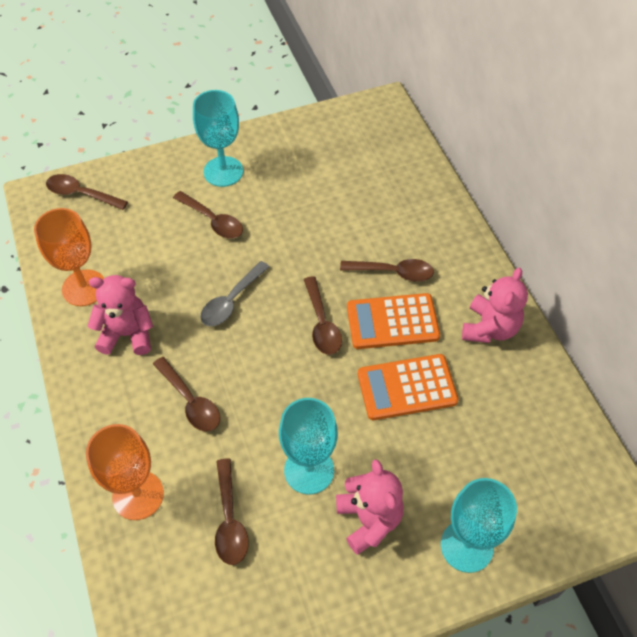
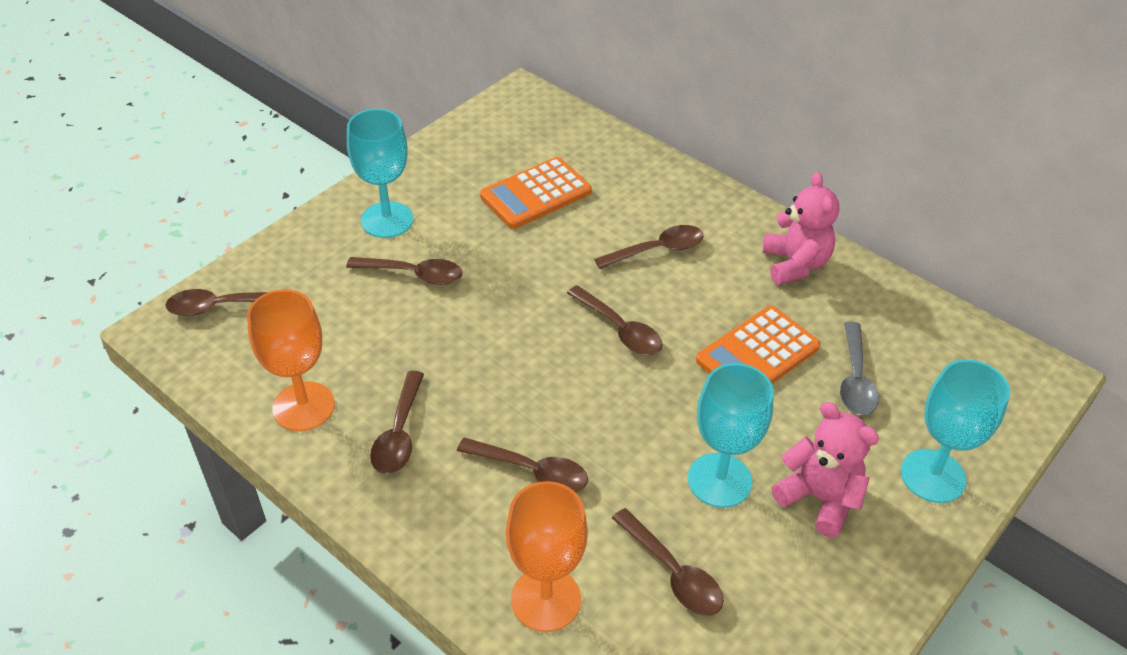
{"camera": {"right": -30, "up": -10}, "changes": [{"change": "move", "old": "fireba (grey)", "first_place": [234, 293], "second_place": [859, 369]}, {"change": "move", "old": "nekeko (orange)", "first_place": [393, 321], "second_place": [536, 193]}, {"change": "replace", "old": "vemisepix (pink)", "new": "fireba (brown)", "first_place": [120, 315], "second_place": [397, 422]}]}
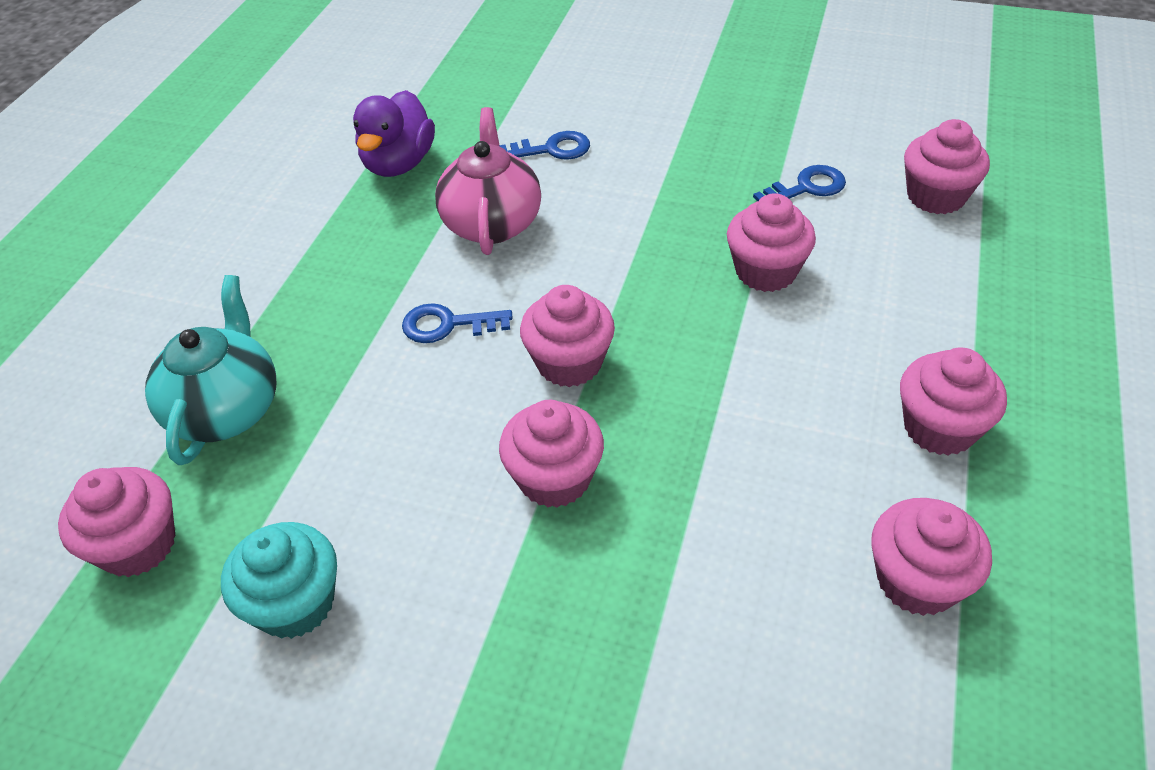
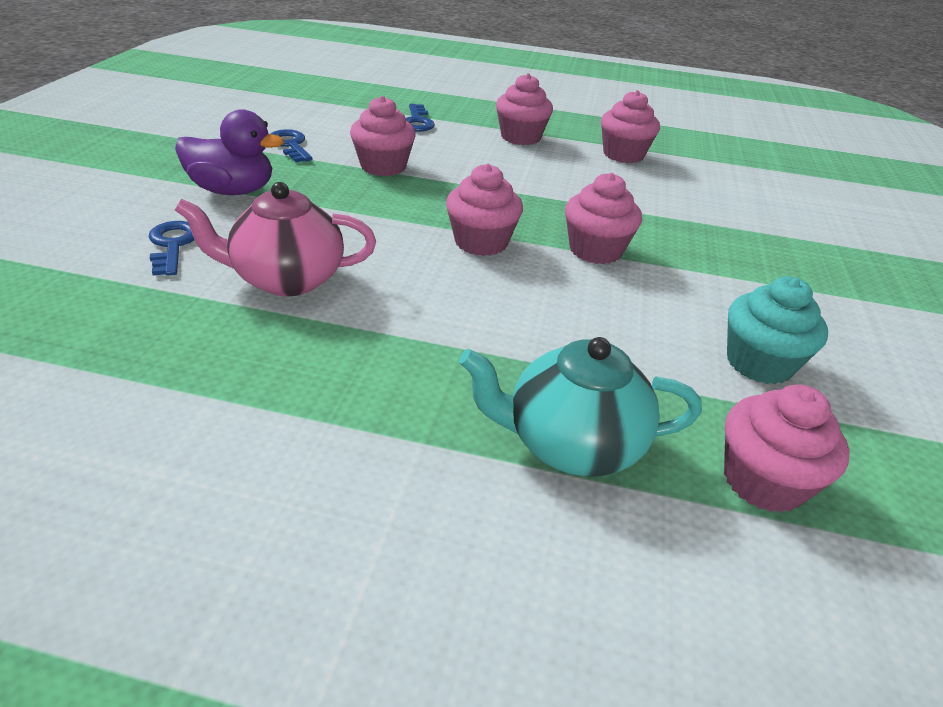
{"camera": {"right": -100, "up": -10}, "changes": [{"change": "delete", "old": "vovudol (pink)", "first_place": [947, 166]}, {"change": "move", "old": "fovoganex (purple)", "first_place": [394, 133], "second_place": [229, 152]}, {"change": "move", "old": "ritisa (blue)", "first_place": [457, 323], "second_place": [420, 118]}]}
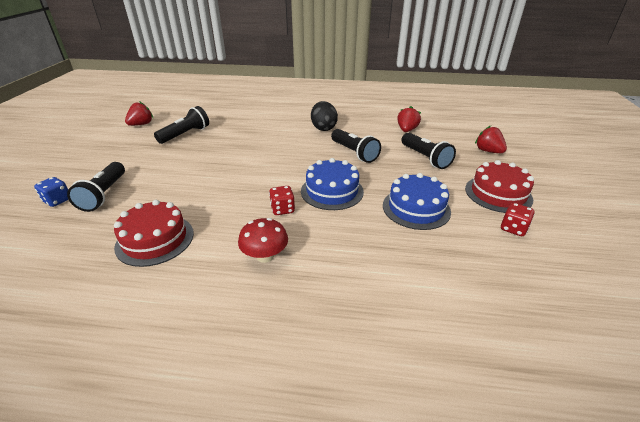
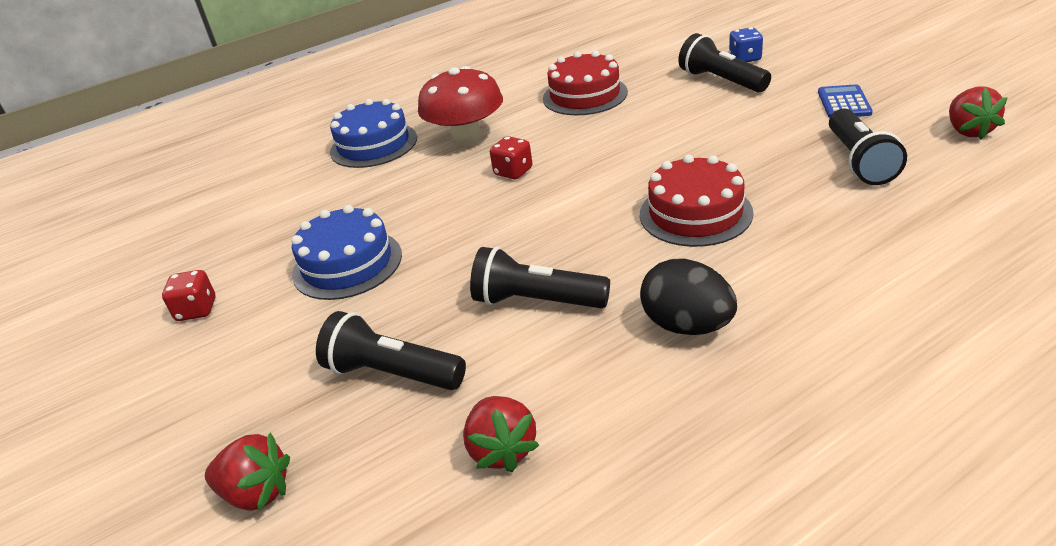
{"camera": {"right": 145, "up": 0}, "changes": [{"change": "insert", "new": "nekeko (blue)", "second_place": [845, 101]}, {"change": "move", "old": "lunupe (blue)", "first_place": [332, 184], "second_place": [373, 133]}, {"change": "move", "old": "lunupe (red)", "first_place": [499, 186], "second_place": [696, 201]}, {"change": "resize", "old": "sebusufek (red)", "first_place": [263, 240], "second_place": [460, 106], "factor": 1.52}]}
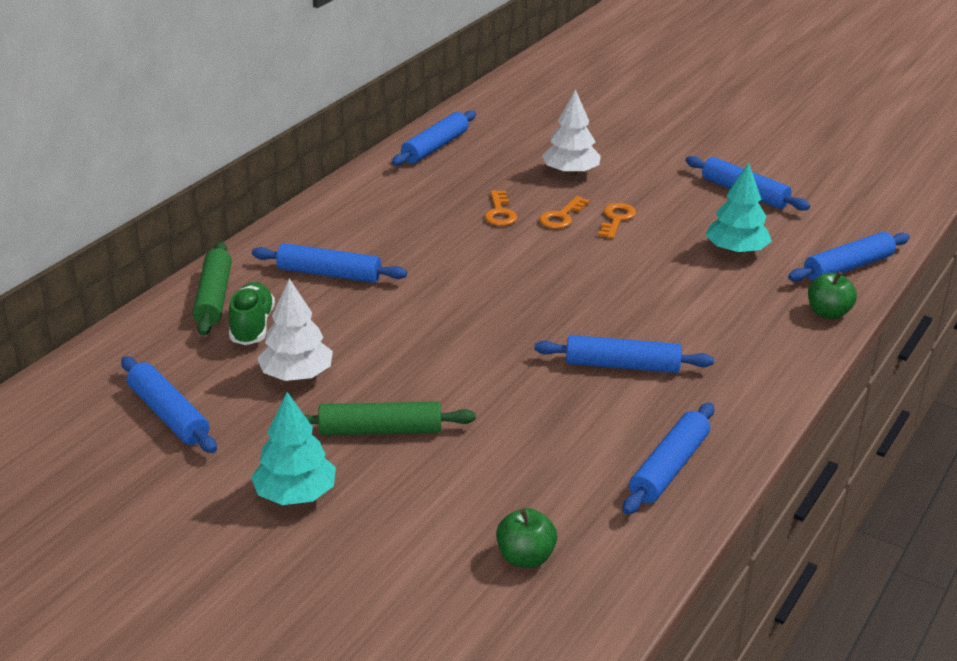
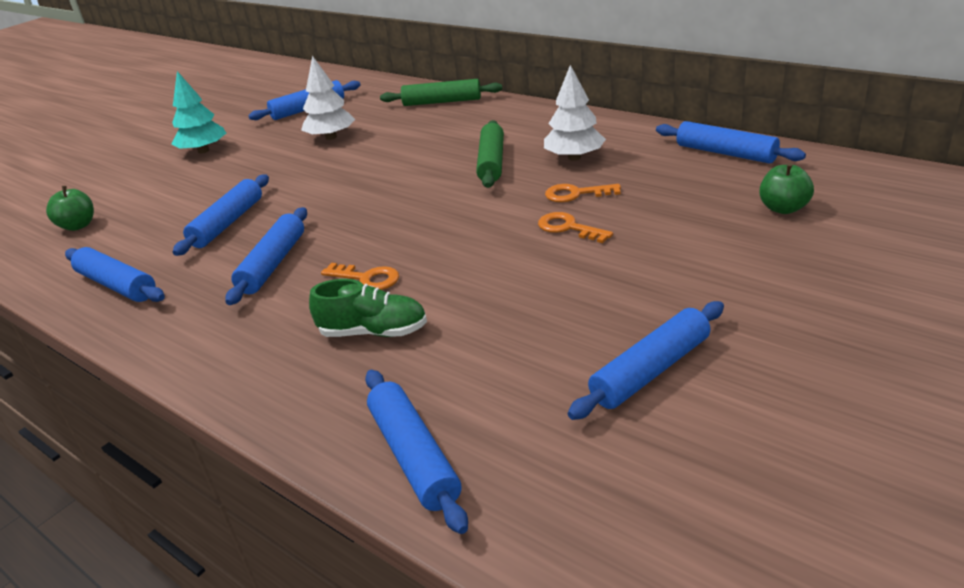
{"camera": {"right": 100, "up": 0}, "changes": [{"change": "delete", "old": "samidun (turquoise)", "first_place": [739, 208]}, {"change": "move", "old": "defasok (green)", "first_place": [252, 313], "second_place": [368, 308]}, {"change": "move", "old": "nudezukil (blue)", "first_place": [329, 263], "second_place": [221, 215]}, {"change": "move", "old": "nudezukil (green)", "first_place": [390, 418], "second_place": [490, 154]}, {"change": "move", "old": "samidun (white)", "first_place": [571, 132], "second_place": [575, 113]}, {"change": "move", "old": "ritisa (orange)", "first_place": [617, 221], "second_place": [360, 276]}, {"change": "move", "old": "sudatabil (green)", "first_place": [832, 295], "second_place": [786, 188]}]}
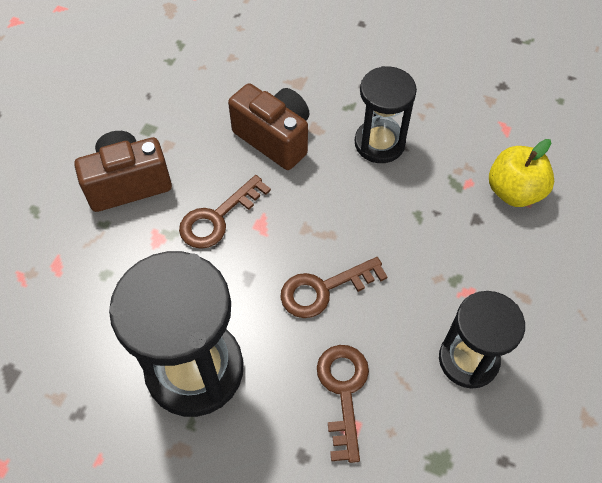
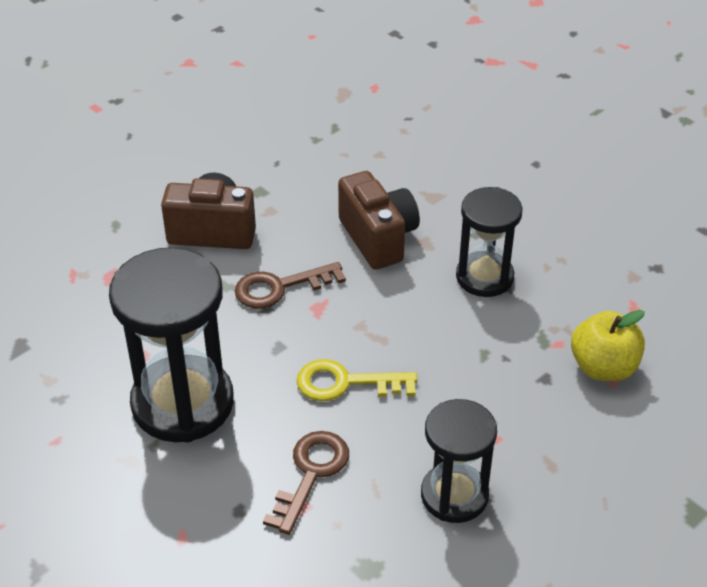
{"camera": {"right": 25, "up": -15}, "changes": [{"change": "recolor", "old": "ritisa (brown)", "new": "ritisa (yellow)", "first_place": [334, 287], "second_place": [356, 380]}]}
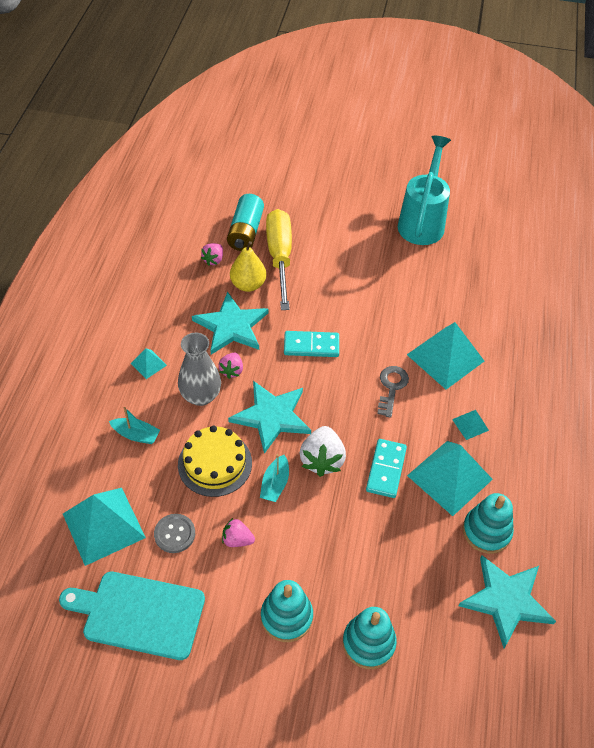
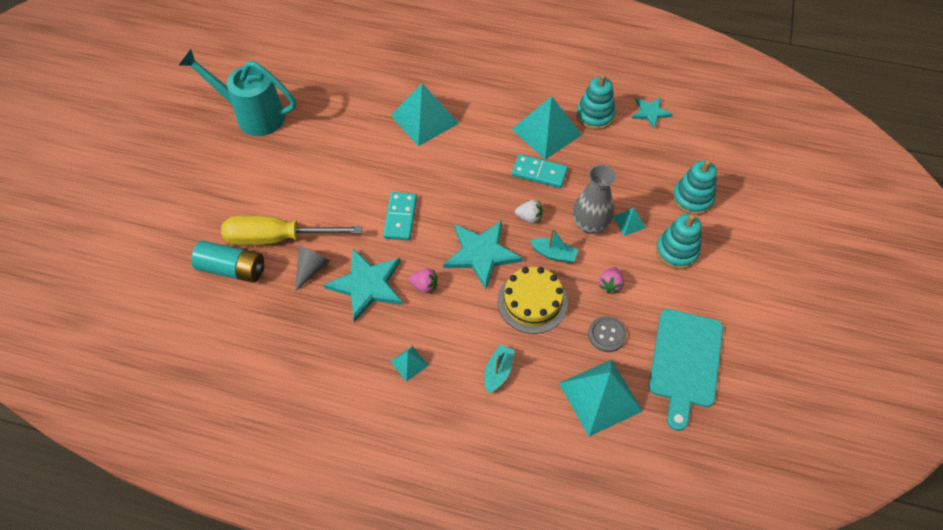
{"camera": {"right": -85, "up": 5}, "changes": [{"change": "delete", "old": "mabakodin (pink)", "first_place": [212, 254]}, {"change": "delete", "old": "ritisa (grey)", "first_place": [393, 392]}, {"change": "move", "old": "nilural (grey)", "first_place": [199, 369], "second_place": [594, 199]}, {"change": "move", "old": "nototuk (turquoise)", "first_place": [470, 425], "second_place": [629, 222]}, {"change": "replace", "old": "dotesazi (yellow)", "new": "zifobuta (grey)", "first_place": [248, 266], "second_place": [312, 268]}, {"change": "resize", "old": "mabakodin (white)", "first_place": [323, 451], "second_place": [528, 211], "factor": 0.58}, {"change": "resize", "old": "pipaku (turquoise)", "first_place": [507, 601], "second_place": [652, 113], "factor": 0.58}]}
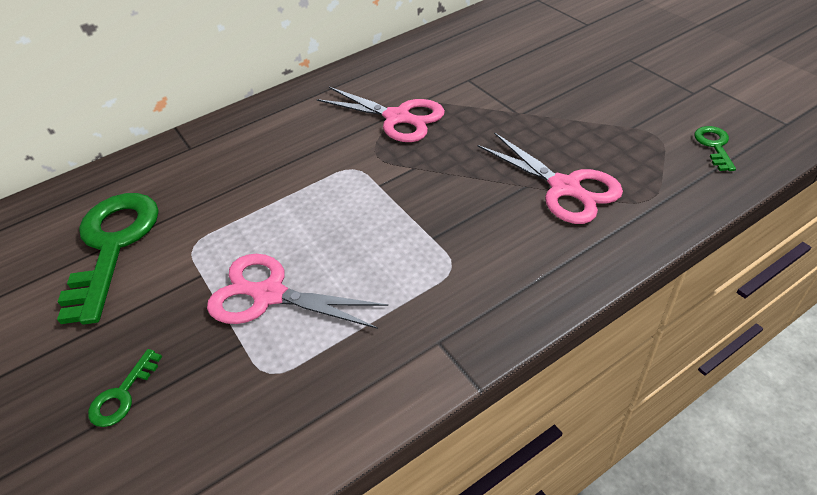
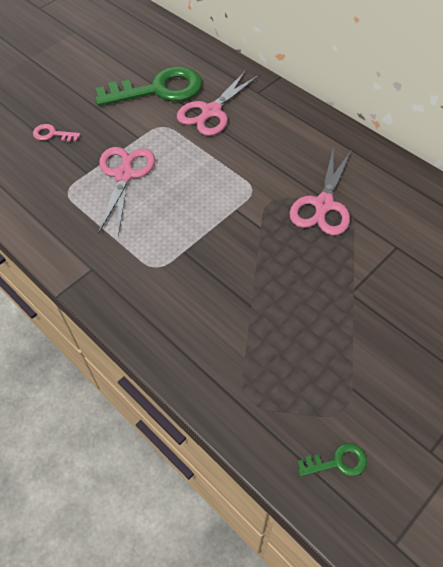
{"camera": {"right": 75, "up": 10}, "changes": [{"change": "move", "old": "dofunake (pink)", "first_place": [550, 178], "second_place": [218, 103]}, {"change": "recolor", "old": "ritisa (green)", "new": "ritisa (pink)", "first_place": [125, 388], "second_place": [57, 133]}]}
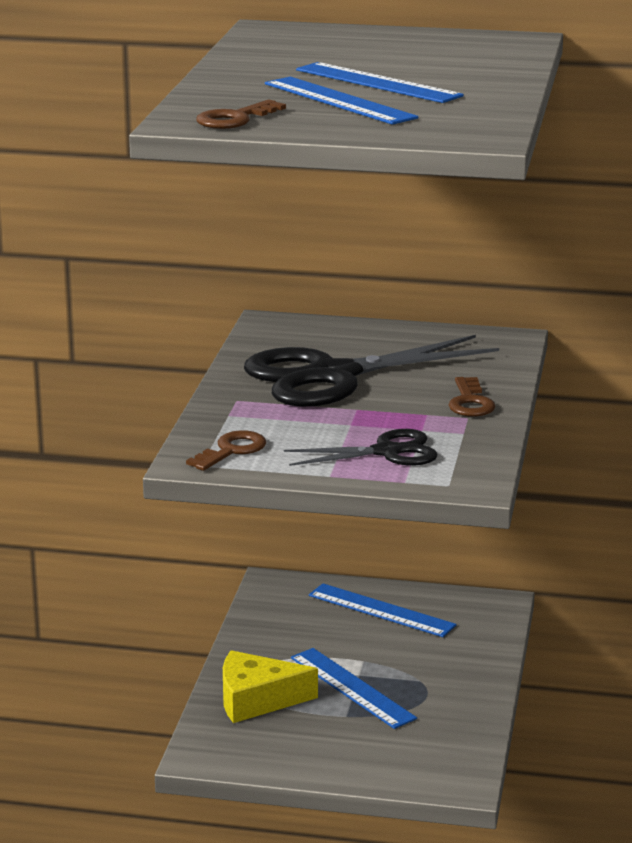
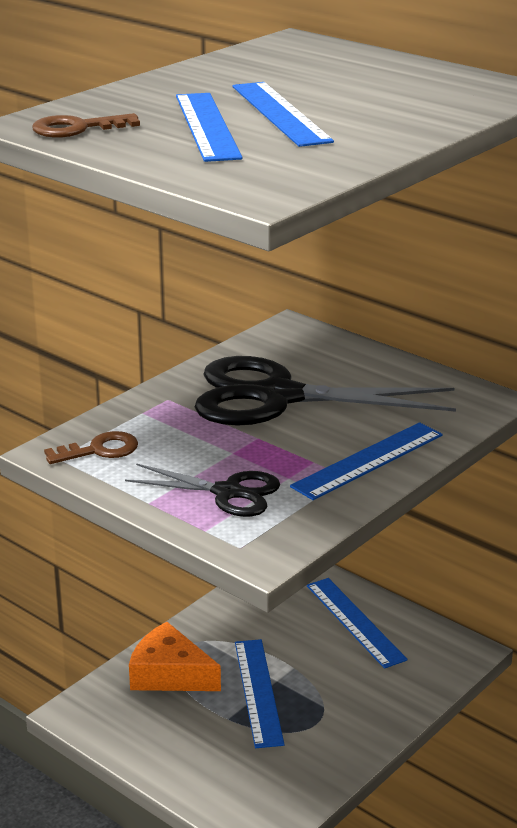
{"camera": {"right": 30, "up": 5}, "changes": [{"change": "replace", "old": "ritisa (brown)", "new": "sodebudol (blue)", "first_place": [471, 397], "second_place": [366, 461]}, {"change": "recolor", "old": "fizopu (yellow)", "new": "fizopu (orange)", "first_place": [270, 686], "second_place": [175, 656]}]}
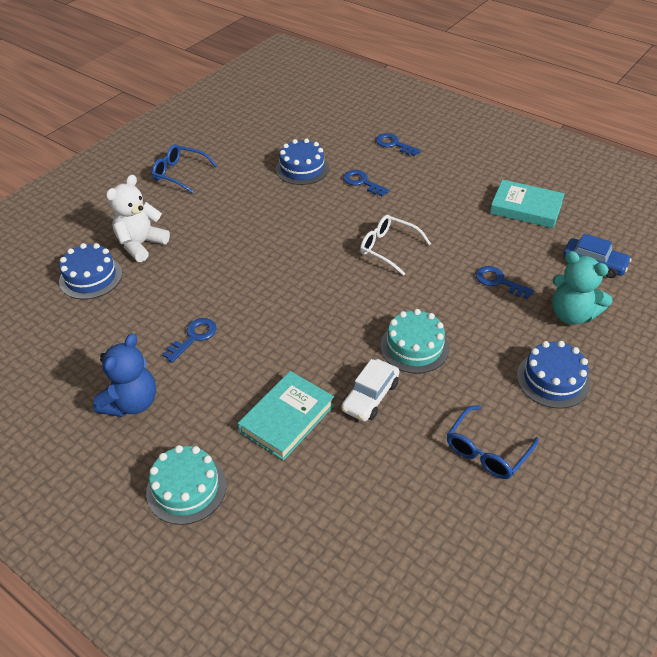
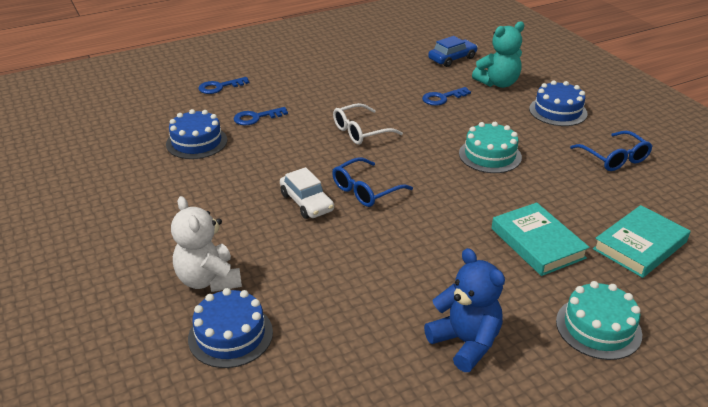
{"camera": {"right": -65, "up": -10}, "changes": [{"change": "delete", "old": "ritisa (blue)", "first_place": [189, 340]}, {"change": "move", "old": "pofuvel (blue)", "first_place": [184, 169], "second_place": [372, 182]}, {"change": "move", "old": "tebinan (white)", "first_place": [370, 390], "second_place": [307, 193]}, {"change": "move", "old": "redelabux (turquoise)", "first_place": [527, 204], "second_place": [641, 241]}]}
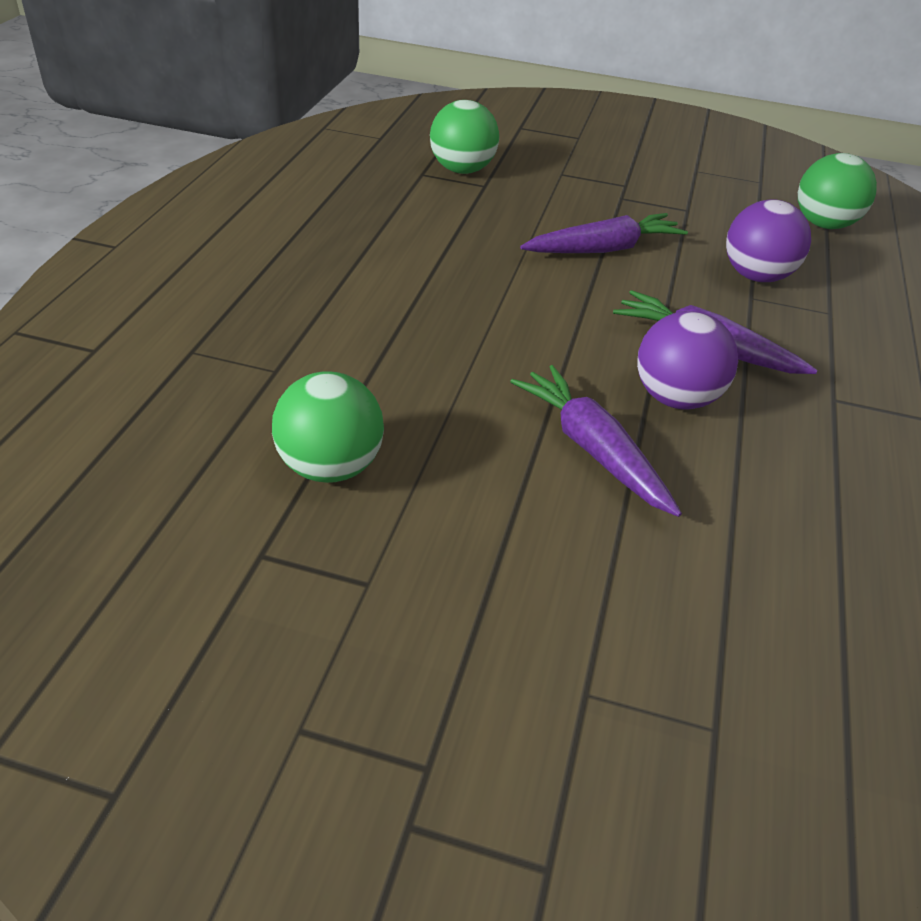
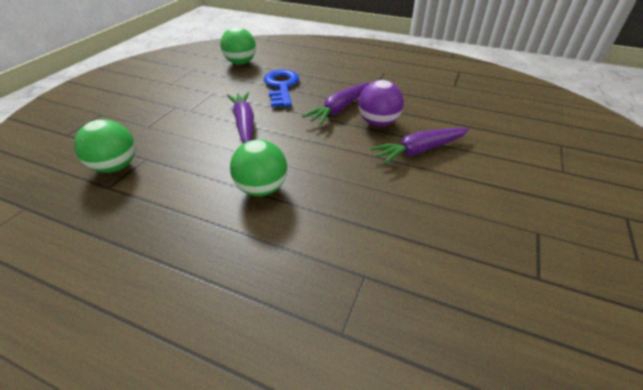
{"camera": {"right": -80, "up": 0}, "changes": [{"change": "move", "old": "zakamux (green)", "first_place": [328, 427], "second_place": [258, 168]}, {"change": "replace", "old": "zakamux (purple)", "new": "ritisa (blue)", "first_place": [768, 240], "second_place": [281, 88]}]}
